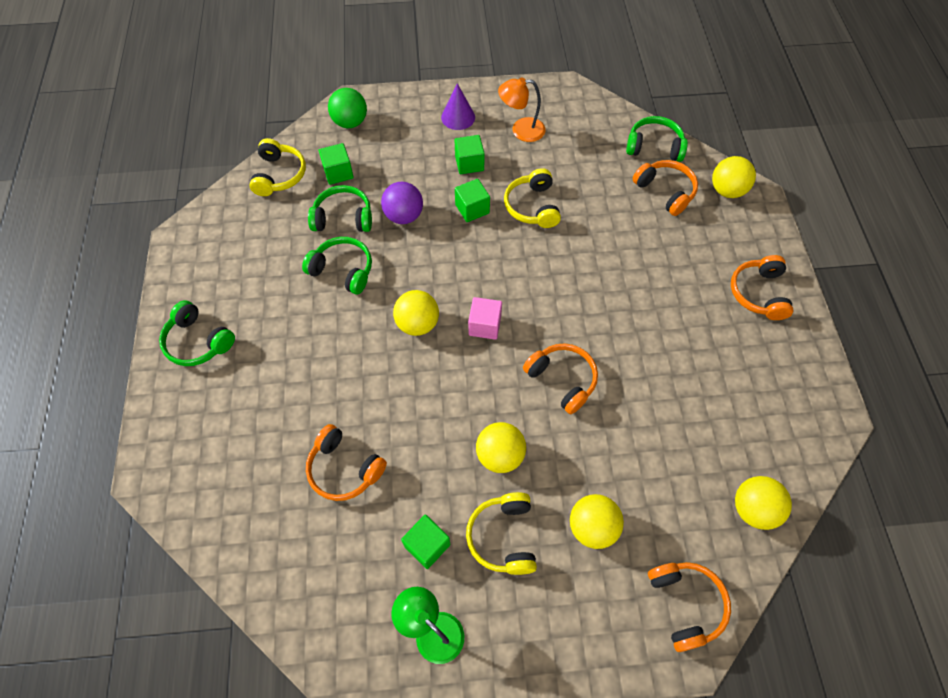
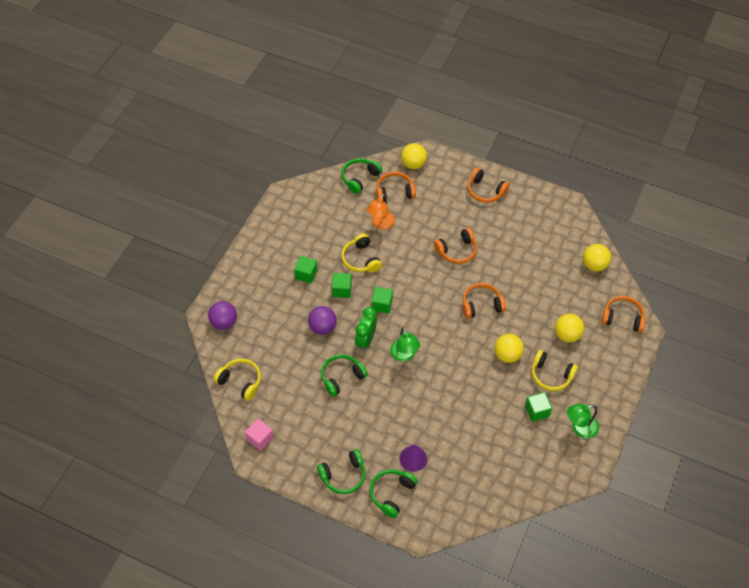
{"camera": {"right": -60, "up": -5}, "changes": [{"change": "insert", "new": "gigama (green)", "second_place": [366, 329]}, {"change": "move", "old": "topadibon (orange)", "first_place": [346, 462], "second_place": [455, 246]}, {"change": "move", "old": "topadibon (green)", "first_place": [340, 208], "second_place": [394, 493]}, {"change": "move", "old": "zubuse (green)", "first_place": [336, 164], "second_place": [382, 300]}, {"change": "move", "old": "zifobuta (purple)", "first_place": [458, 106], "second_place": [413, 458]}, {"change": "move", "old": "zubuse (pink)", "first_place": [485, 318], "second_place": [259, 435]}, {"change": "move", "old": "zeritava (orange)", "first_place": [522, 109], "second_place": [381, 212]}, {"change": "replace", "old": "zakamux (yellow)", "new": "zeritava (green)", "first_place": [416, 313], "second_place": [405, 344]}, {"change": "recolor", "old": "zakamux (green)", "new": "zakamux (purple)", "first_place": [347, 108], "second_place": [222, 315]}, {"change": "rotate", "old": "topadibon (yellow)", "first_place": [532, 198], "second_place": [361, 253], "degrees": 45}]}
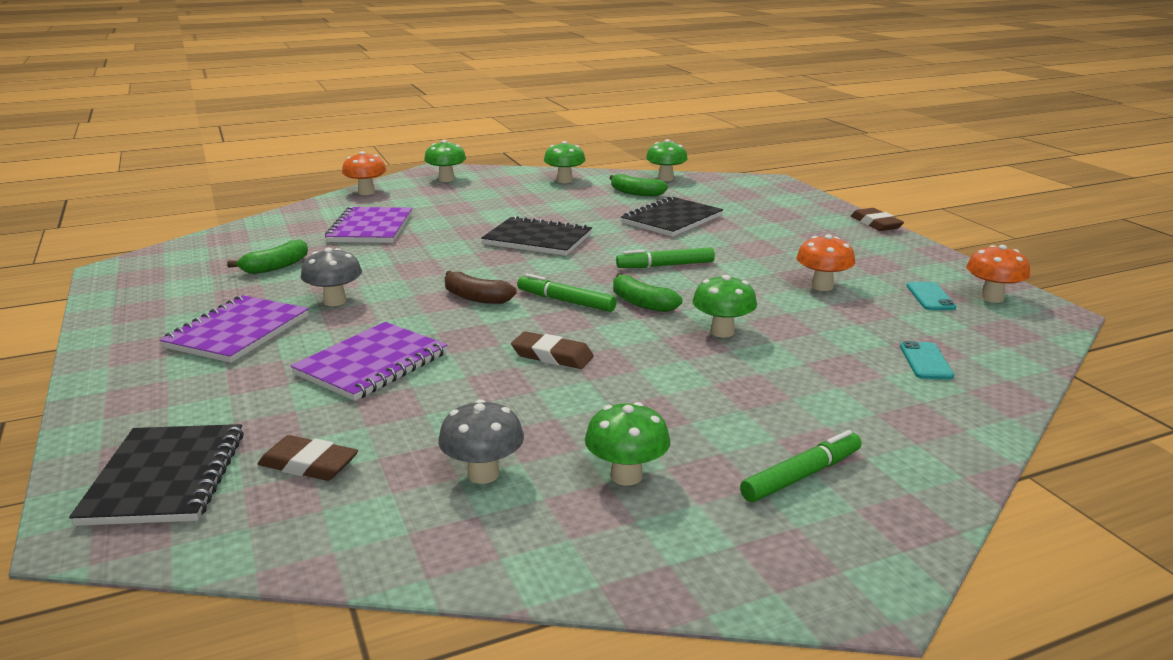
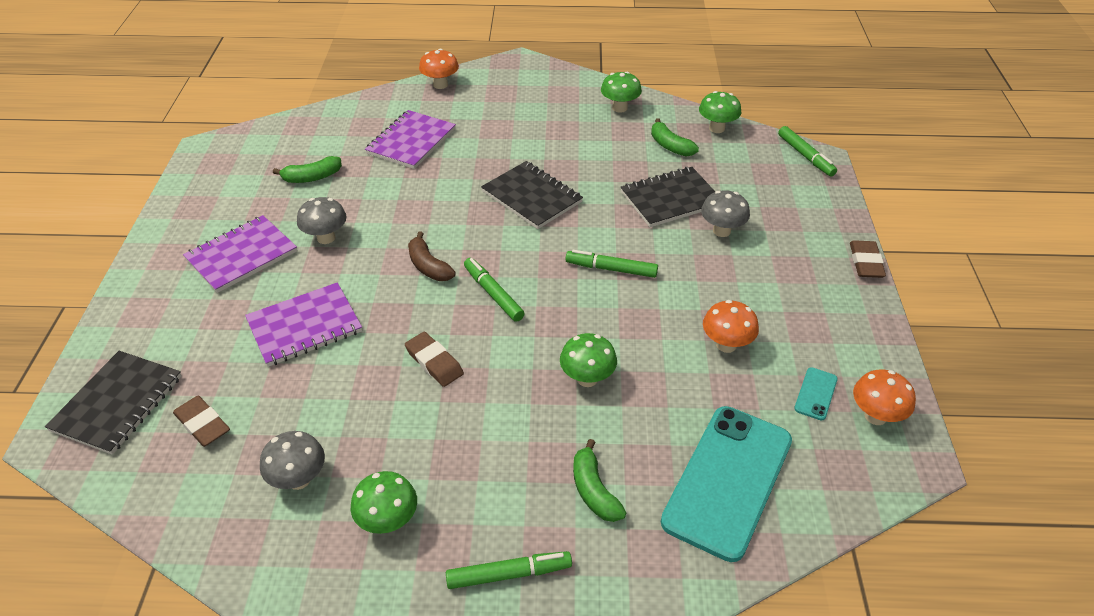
{"camera": {"right": 25, "up": 20}, "changes": [{"change": "delete", "old": "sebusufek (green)", "first_place": [445, 161]}, {"change": "insert", "new": "sebusufek (grey)", "second_place": [725, 213]}, {"change": "insert", "new": "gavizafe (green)", "second_place": [807, 151]}, {"change": "move", "old": "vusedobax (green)", "first_place": [647, 292], "second_place": [599, 480]}, {"change": "resize", "old": "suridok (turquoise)", "first_place": [927, 360], "second_place": [726, 484], "factor": 2.49}]}
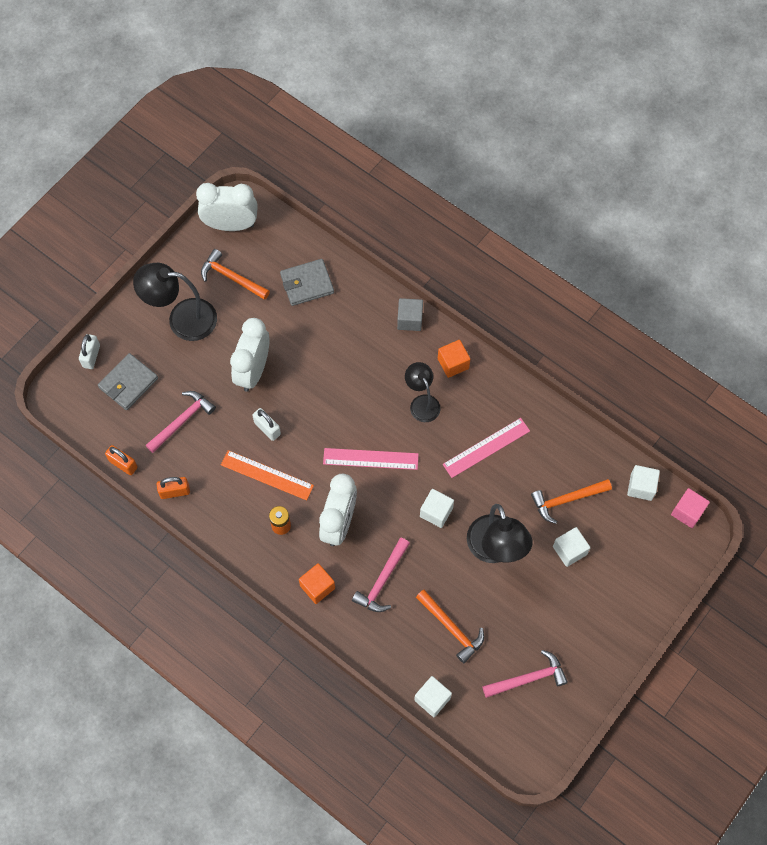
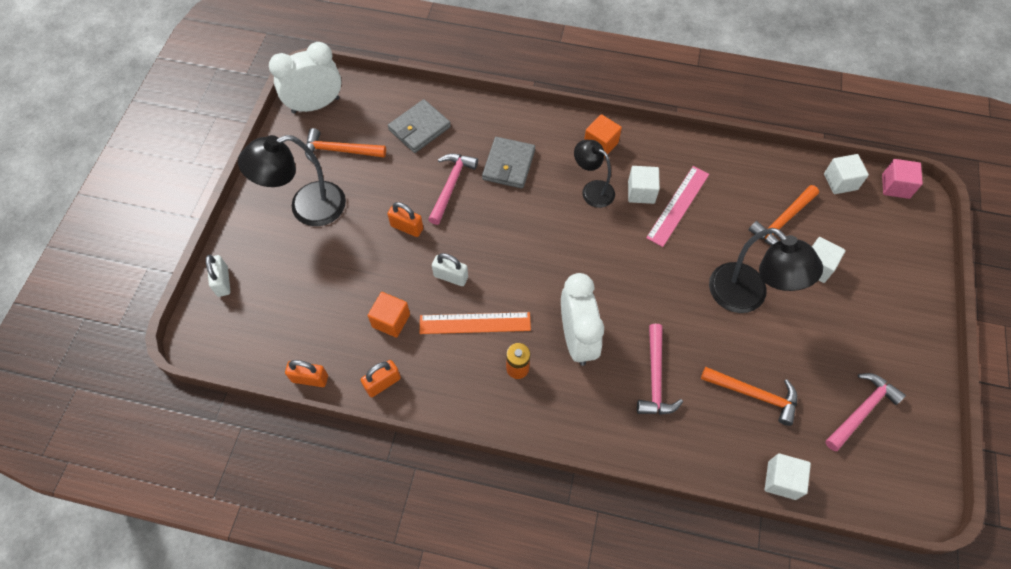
{"camera": {"right": -25, "up": -5}, "changes": [{"change": "delete", "old": "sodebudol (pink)", "first_place": [371, 459]}, {"change": "delete", "old": "zubuse (grey)", "first_place": [410, 314]}, {"change": "move", "old": "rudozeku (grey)", "first_place": [128, 381], "second_place": [508, 163]}, {"change": "move", "old": "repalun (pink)", "first_place": [181, 422], "second_place": [453, 189]}, {"change": "move", "old": "zubuse (orange)", "first_place": [317, 583], "second_place": [389, 315]}, {"change": "move", "old": "zubuse (white)", "first_place": [437, 508], "second_place": [644, 185]}, {"change": "replace", "old": "gigama (white)", "new": "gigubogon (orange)", "first_place": [250, 355], "second_place": [405, 219]}]}
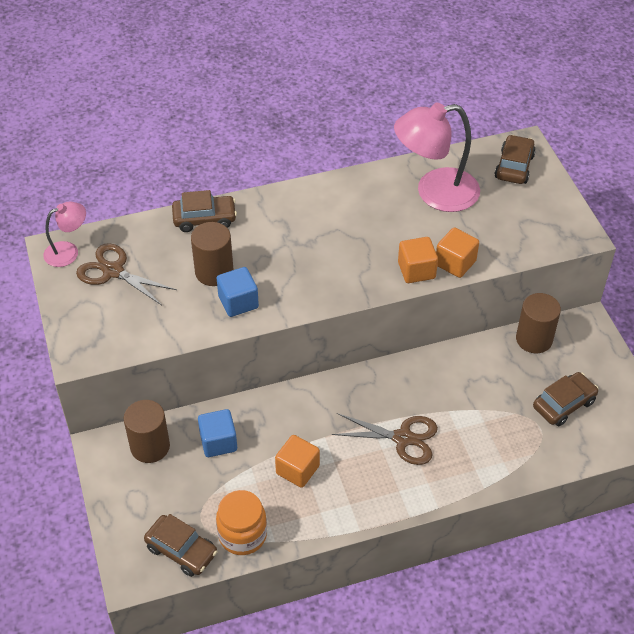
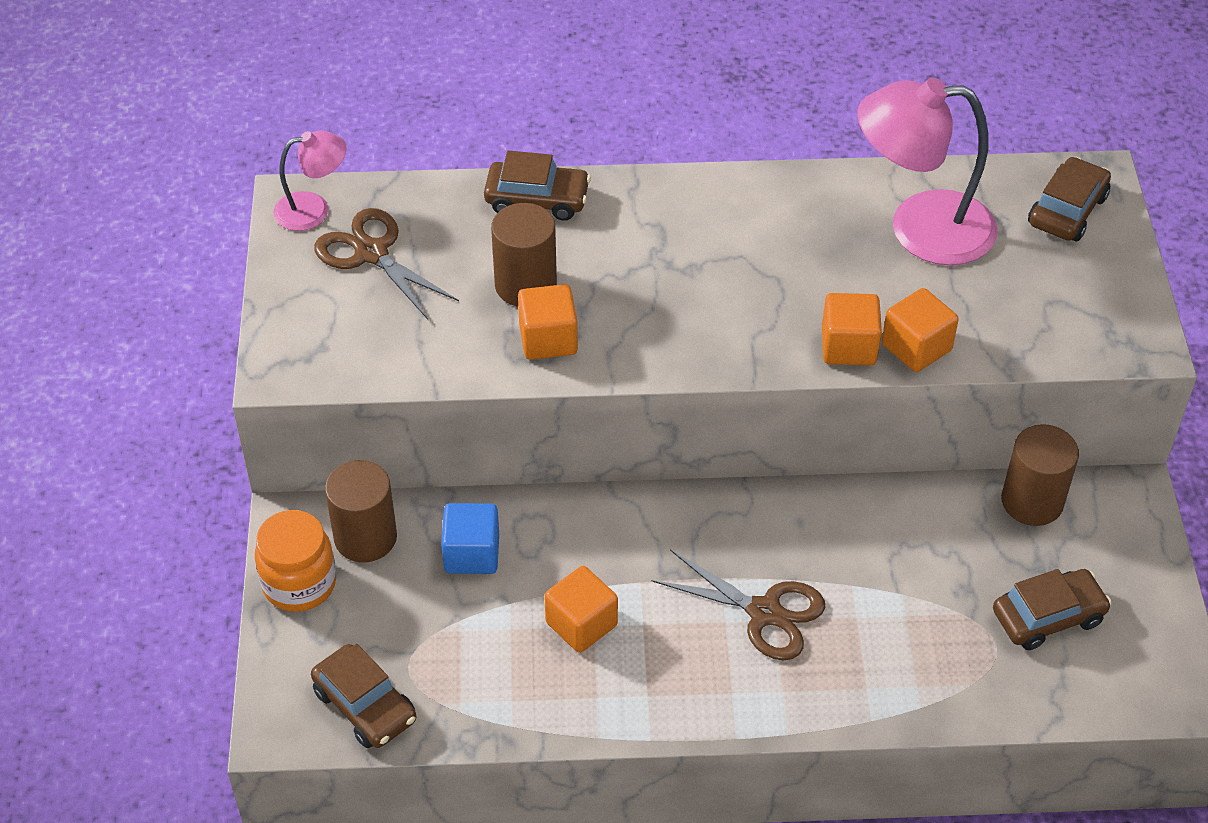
{"camera": {"right": 15, "up": 0}, "changes": [{"change": "move", "old": "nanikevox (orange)", "first_place": [241, 522], "second_place": [295, 561]}, {"change": "recolor", "old": "zubuse (blue)", "new": "zubuse (orange)", "first_place": [238, 292], "second_place": [548, 322]}]}
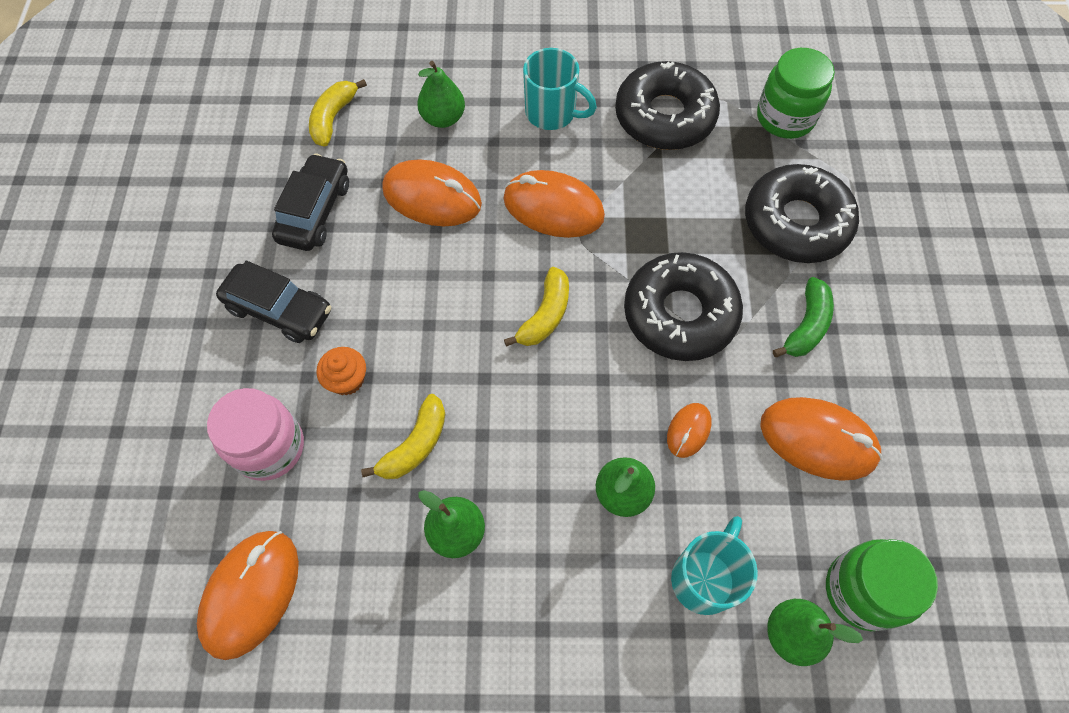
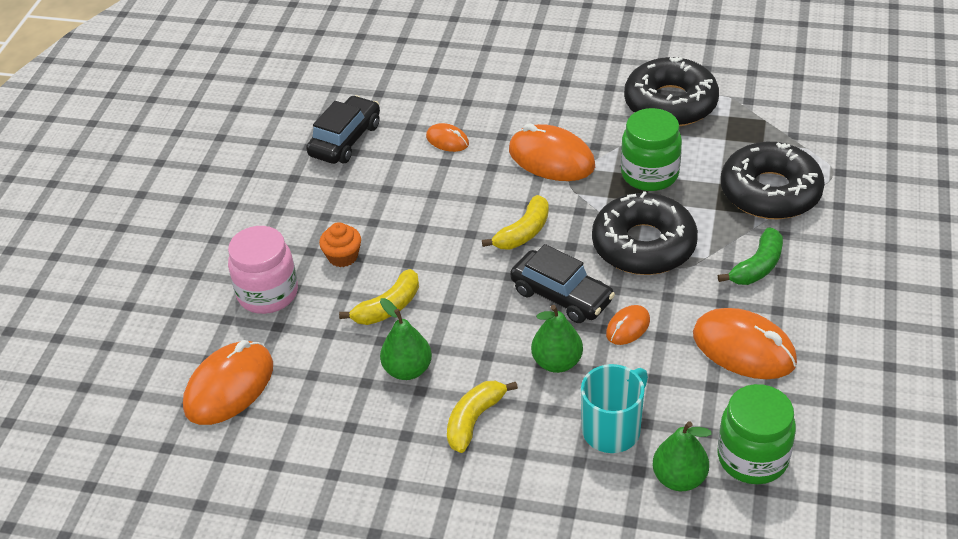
{"camera": {"right": 15, "up": -20}, "changes": [{"change": "delete", "old": "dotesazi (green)", "first_place": [441, 94]}, {"change": "delete", "old": "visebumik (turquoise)", "first_place": [560, 89]}, {"change": "move", "old": "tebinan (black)", "first_place": [273, 302], "second_place": [562, 283]}, {"change": "move", "old": "vusedobax (yellow)", "first_place": [338, 113], "second_place": [482, 417]}, {"change": "move", "old": "nanikevox (green)", "first_place": [796, 93], "second_place": [651, 149]}, {"change": "resize", "old": "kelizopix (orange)", "first_place": [432, 192], "second_place": [447, 137], "factor": 0.52}]}
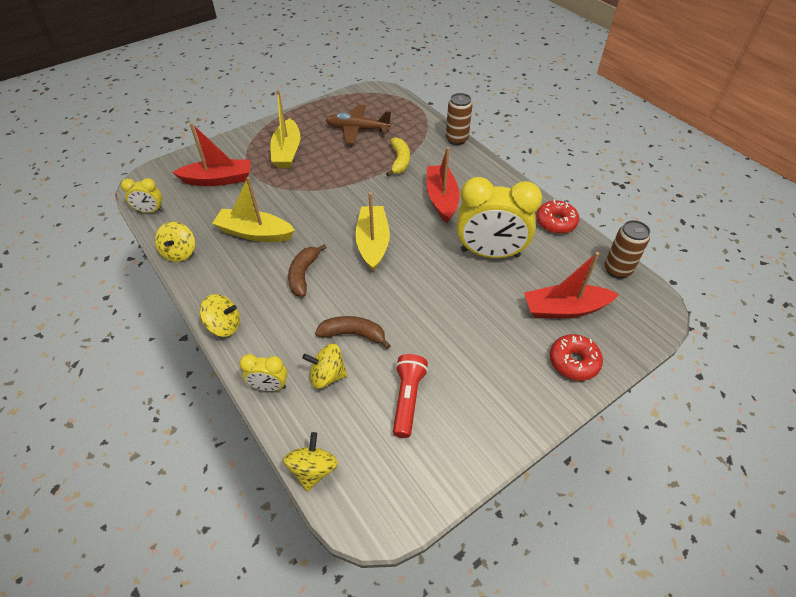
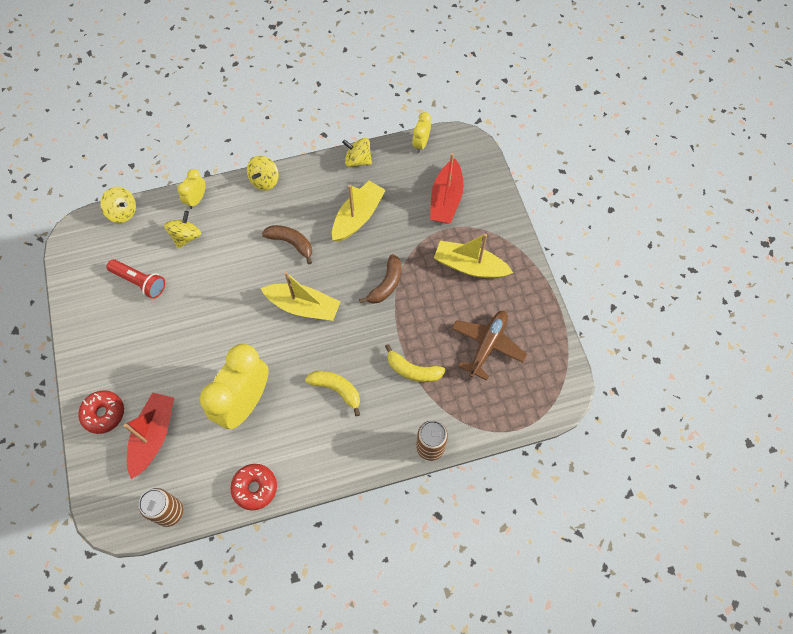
{"camera": {"right": 110, "up": 15}, "changes": [{"change": "move", "old": "vusedobax (brown)", "first_place": [353, 332], "second_place": [380, 279]}, {"change": "replace", "old": "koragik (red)", "new": "vusedobax (yellow)", "first_place": [443, 185], "second_place": [332, 393]}]}
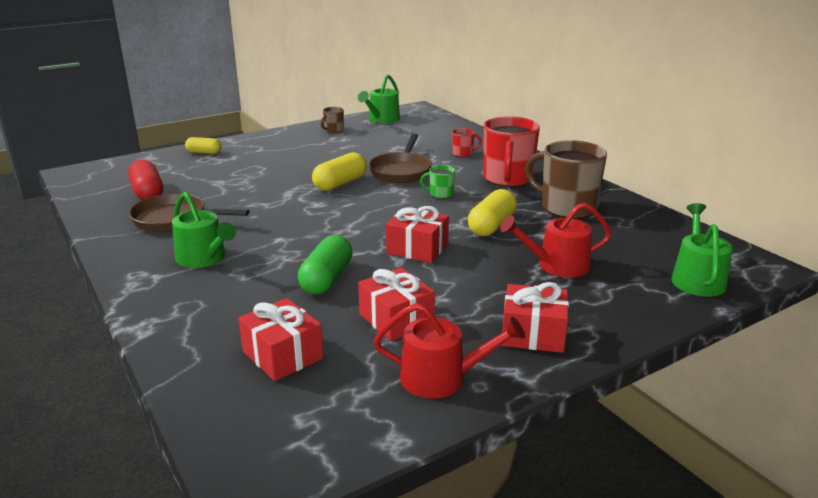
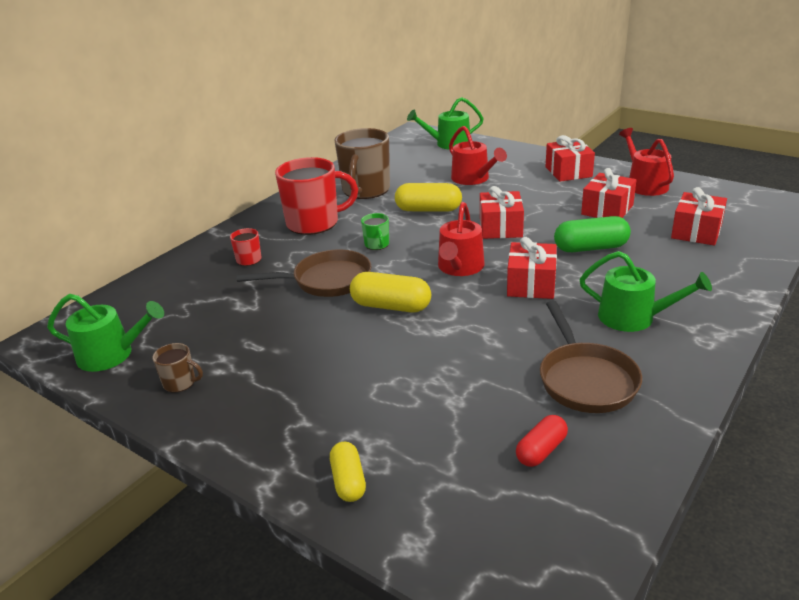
{"camera": {"right": -110, "up": 5}, "changes": [{"change": "insert", "new": "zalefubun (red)", "second_place": [461, 239]}, {"change": "insert", "new": "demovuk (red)", "second_place": [532, 268]}, {"change": "rotate", "old": "zalefubun (green)", "first_place": [204, 230], "second_place": [645, 291], "degrees": 90}, {"change": "resize", "old": "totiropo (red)", "first_place": [145, 180], "second_place": [542, 441], "factor": 0.63}]}
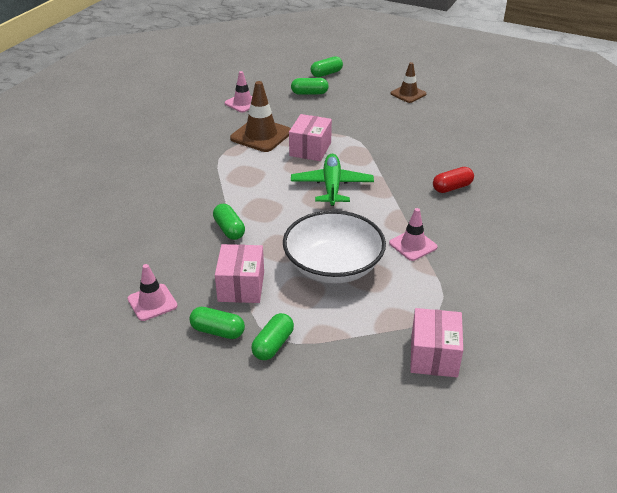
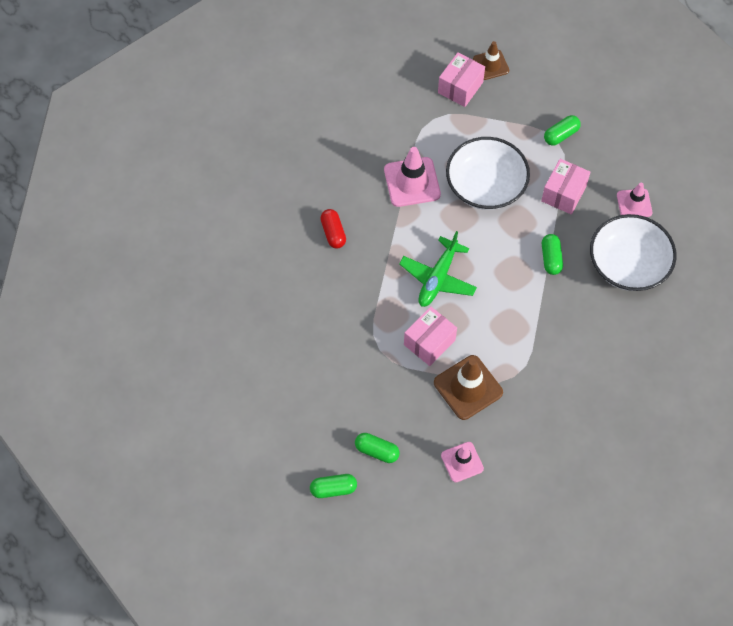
{"camera": {"right": -155, "up": 25}, "changes": [{"change": "delete", "old": "totiropo (green)", "first_place": [217, 323]}, {"change": "insert", "new": "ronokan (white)", "second_place": [633, 252]}, {"change": "move", "old": "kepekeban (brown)", "first_place": [408, 82], "second_place": [491, 60]}, {"change": "rotate", "old": "totiropo (red)", "first_place": [453, 180], "second_place": [333, 229], "degrees": 75}, {"change": "resize", "old": "kepekeban (pink)", "first_place": [413, 234], "second_place": [412, 177], "factor": 1.59}]}
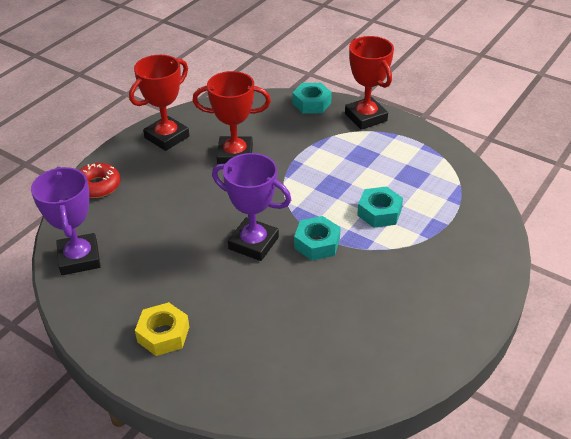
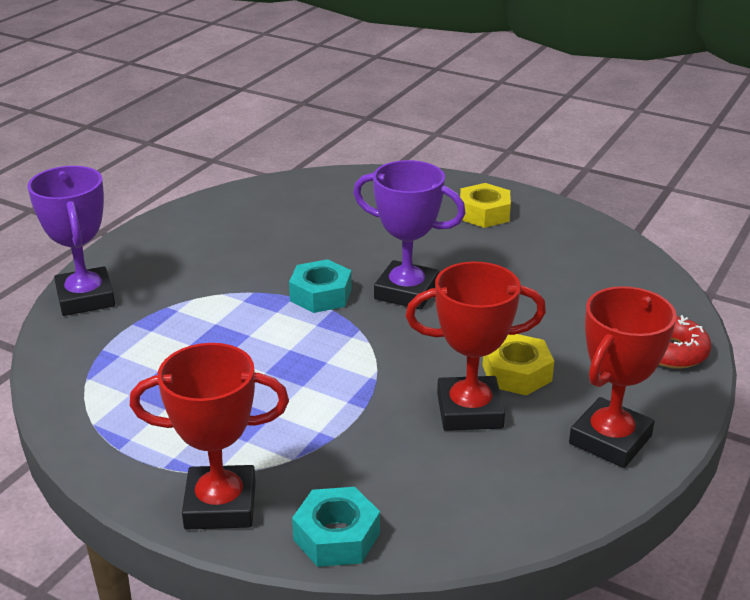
{"camera": {"right": 175, "up": -10}, "changes": [{"change": "delete", "old": "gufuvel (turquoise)", "first_place": [380, 207]}, {"change": "insert", "new": "gufuvel (yellow)", "second_place": [518, 365]}, {"change": "move", "old": "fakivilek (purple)", "first_place": [66, 221], "second_place": [71, 241]}, {"change": "rotate", "old": "fakivilek (red)", "first_place": [369, 83], "second_place": [209, 436], "degrees": -60}]}
